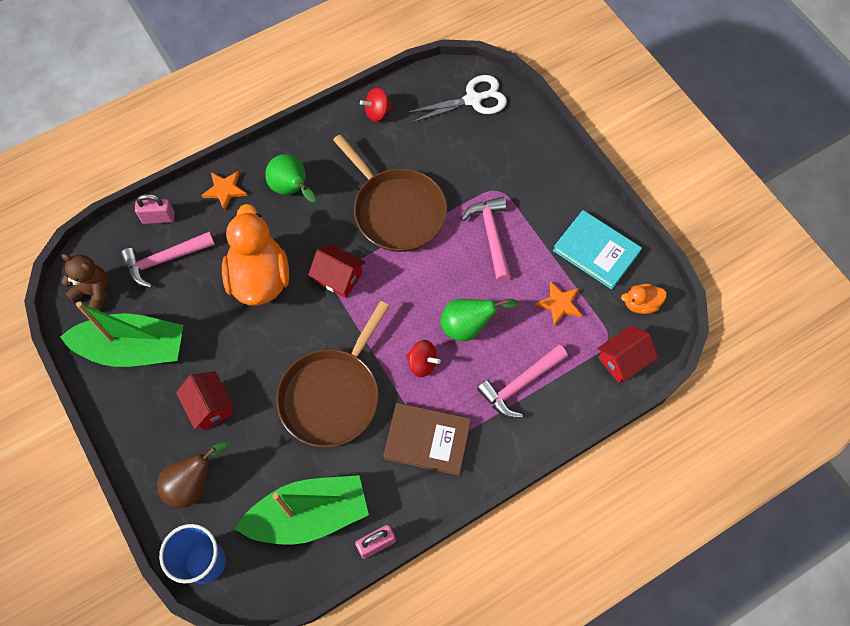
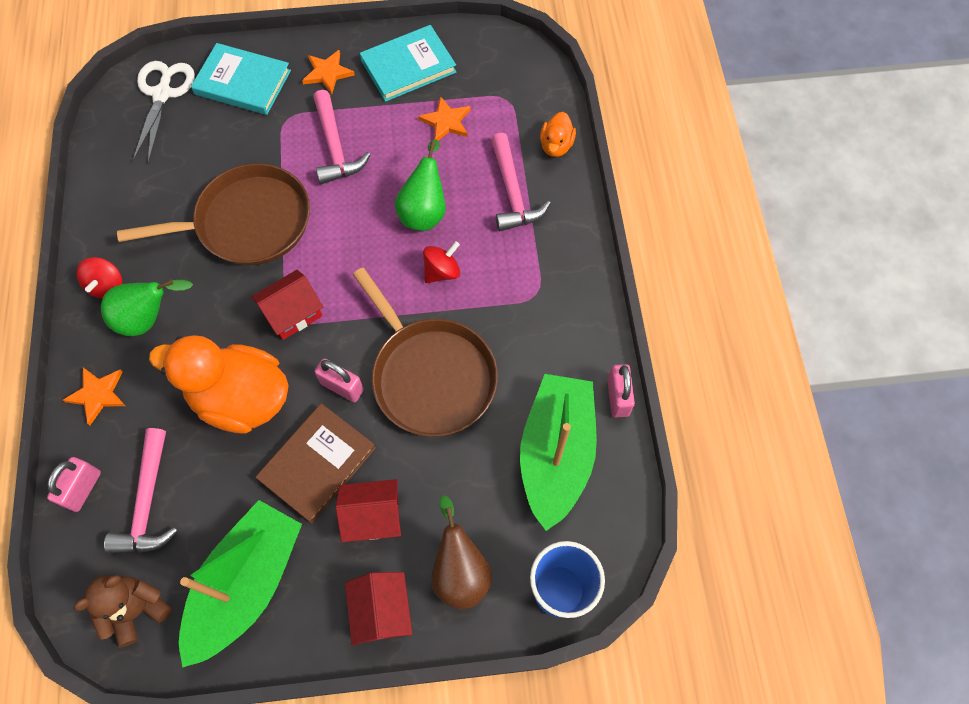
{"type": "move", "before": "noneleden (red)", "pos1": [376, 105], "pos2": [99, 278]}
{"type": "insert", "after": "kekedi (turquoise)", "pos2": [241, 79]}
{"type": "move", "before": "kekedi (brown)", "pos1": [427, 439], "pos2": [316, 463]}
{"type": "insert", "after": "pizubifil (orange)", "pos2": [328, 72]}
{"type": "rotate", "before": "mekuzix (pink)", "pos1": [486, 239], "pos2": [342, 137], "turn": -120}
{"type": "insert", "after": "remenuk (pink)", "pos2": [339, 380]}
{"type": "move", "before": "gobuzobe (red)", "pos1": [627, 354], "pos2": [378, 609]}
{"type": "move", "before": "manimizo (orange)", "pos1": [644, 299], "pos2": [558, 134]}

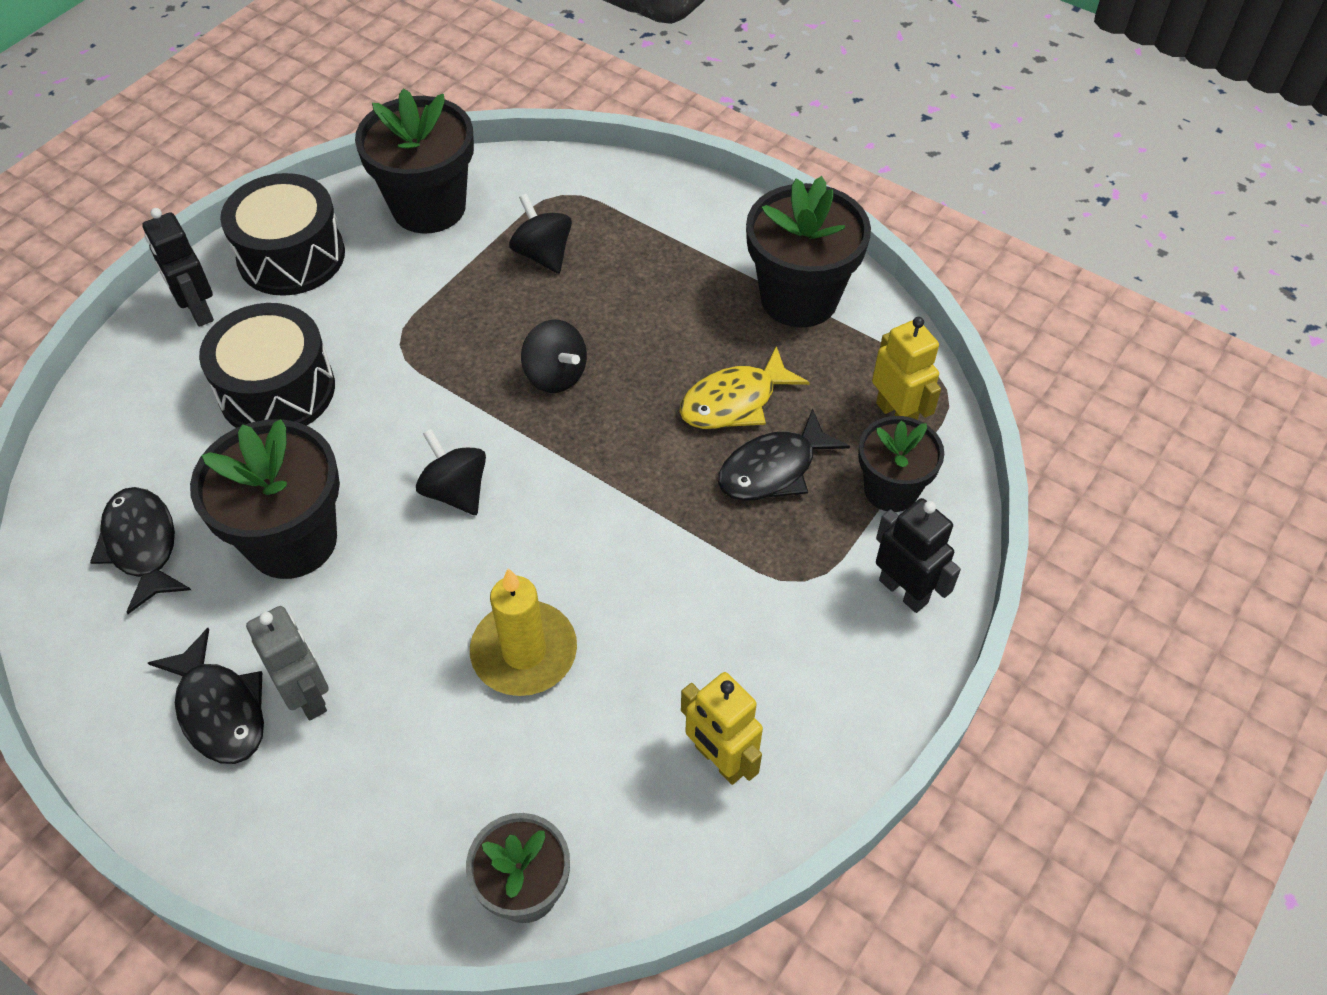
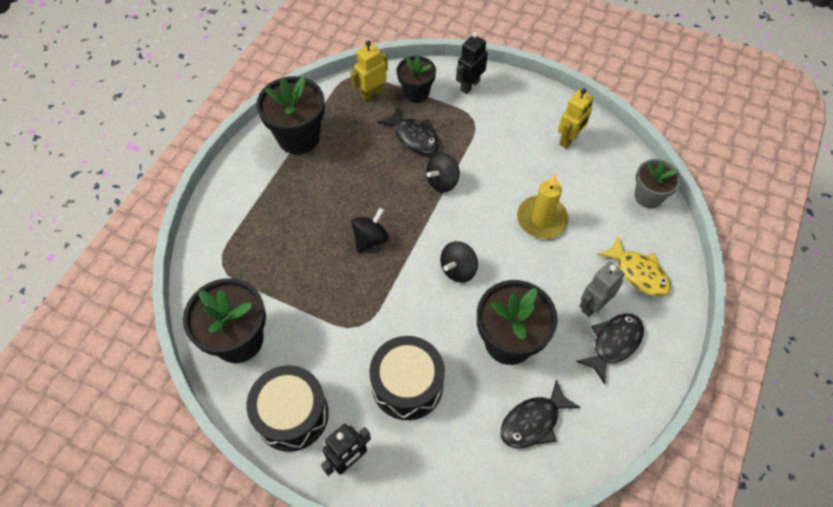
{"type": "move", "before": "noneleden (black)", "pos1": [540, 234], "pos2": [443, 172]}
{"type": "move", "before": "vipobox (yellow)", "pos1": [744, 387], "pos2": [634, 266]}

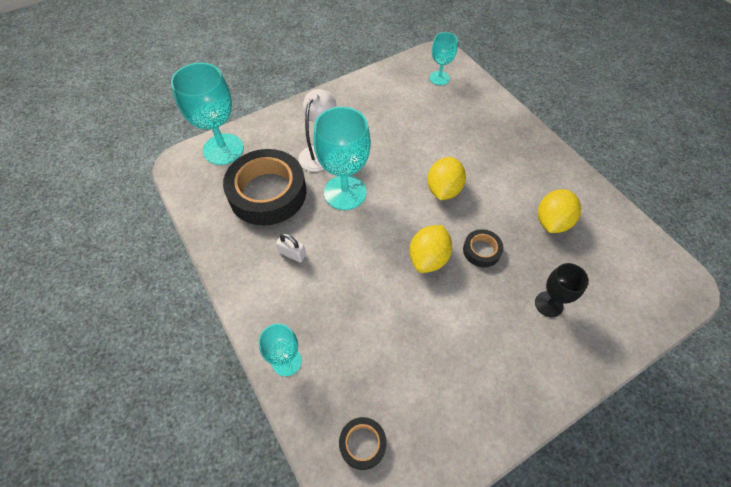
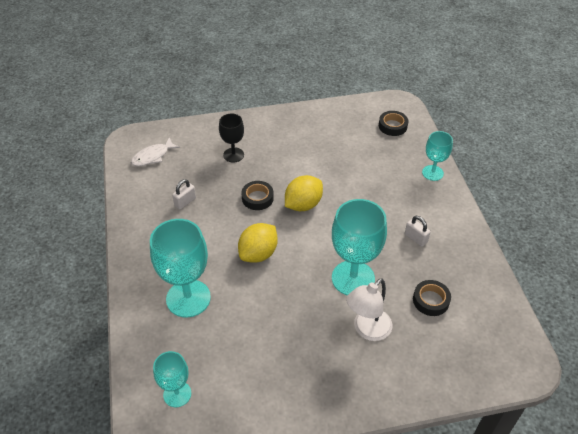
{"type": "insert", "after": "vipobox (white)", "pos2": [155, 151]}
{"type": "move", "before": "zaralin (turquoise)", "pos1": [207, 113], "pos2": [180, 268]}
{"type": "replace", "before": "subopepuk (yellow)", "after": "remenuk (white)", "pos1": [559, 211], "pos2": [184, 194]}
{"type": "resize", "before": "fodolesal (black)", "pos1": [264, 187], "pos2": [432, 298], "scale": 0.45}

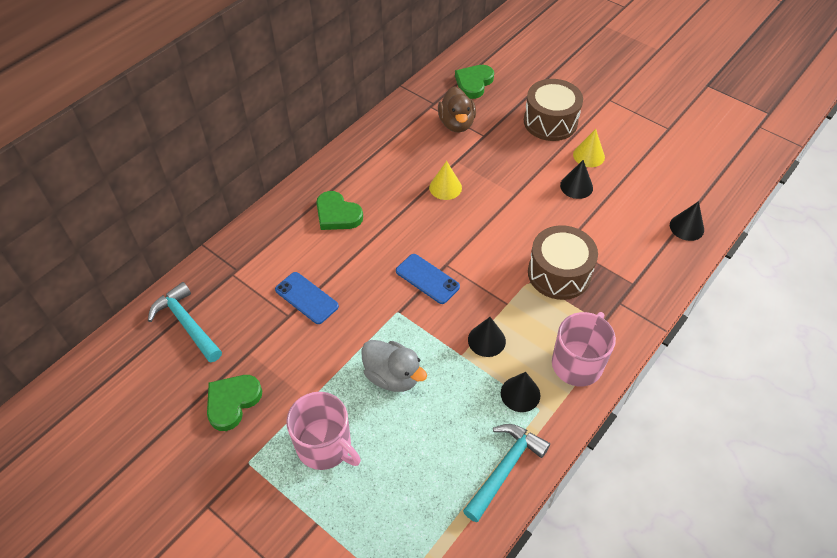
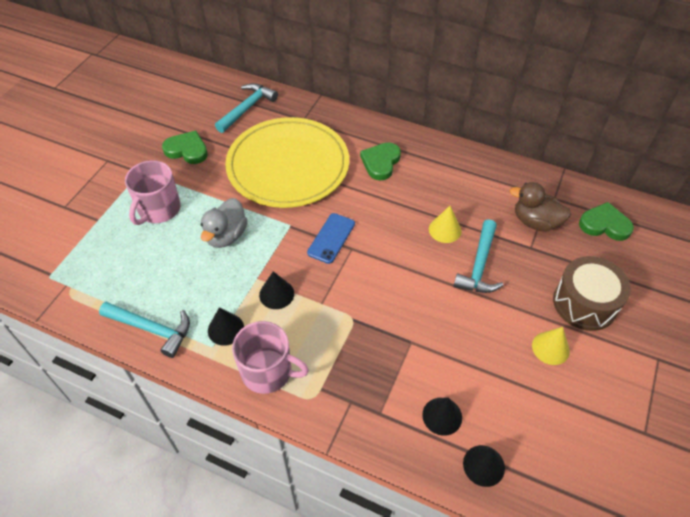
{"type": "replace", "before": "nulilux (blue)", "after": "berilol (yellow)", "pos1": [307, 298], "pos2": [287, 162]}
{"type": "move", "before": "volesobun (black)", "pos1": [576, 179], "pos2": [442, 416]}
{"type": "insert", "after": "mekuzix (turquoise)", "pos2": [478, 256]}
{"type": "rotate", "before": "manimizo (brown)", "pos1": [457, 109], "pos2": [540, 206], "turn": 45}
{"type": "delete", "before": "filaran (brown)", "pos1": [563, 262]}

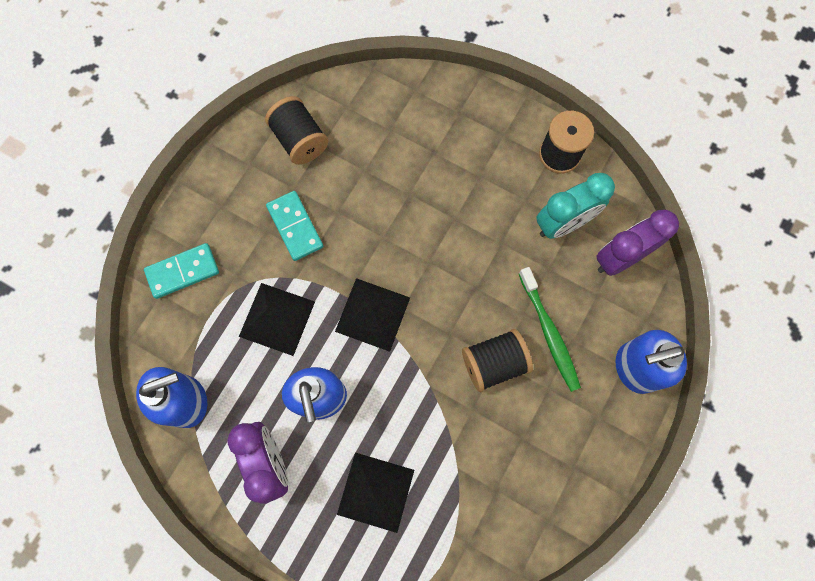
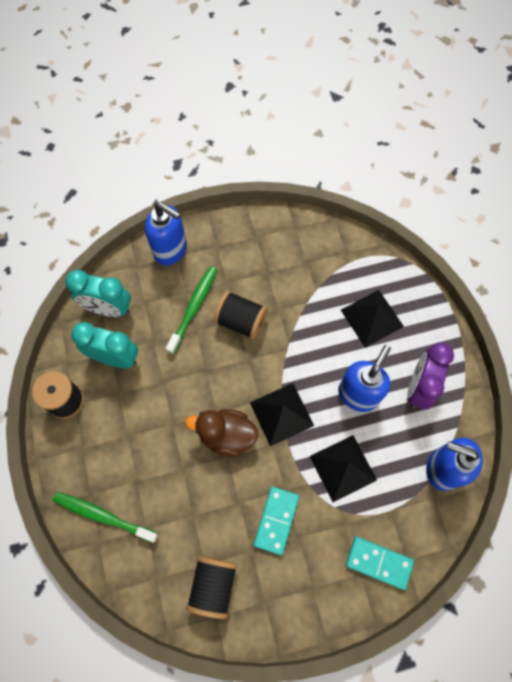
{"type": "insert", "after": "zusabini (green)", "pos2": [105, 517]}
{"type": "recolor", "before": "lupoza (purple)", "after": "lupoza (turquoise)", "pos1": [637, 243], "pos2": [98, 293]}
{"type": "insert", "after": "manimizo (brown)", "pos2": [221, 433]}

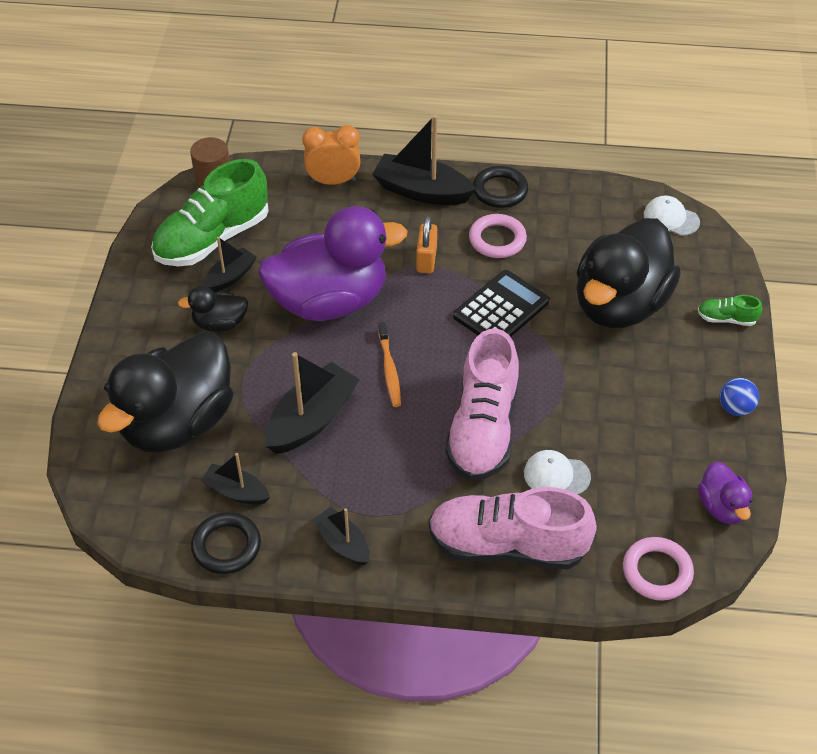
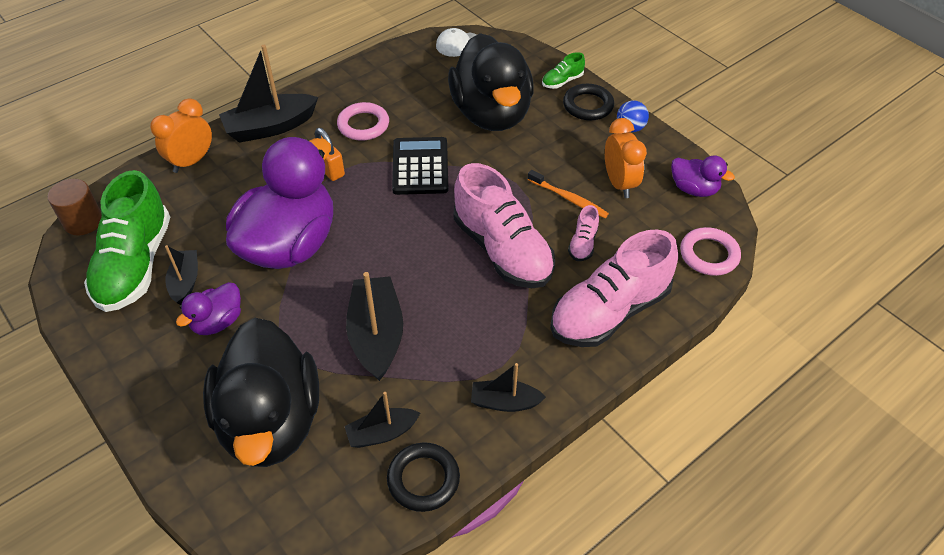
{"type": "recolor", "before": "manimizo (black)", "after": "manimizo (purple)", "pos1": [213, 309], "pos2": [208, 308]}
{"type": "move", "before": "zusabini (orange)", "pos1": [389, 364], "pos2": [568, 194]}
{"type": "move", "before": "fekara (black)", "pos1": [500, 187], "pos2": [588, 102]}
{"type": "replace", "before": "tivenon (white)", "after": "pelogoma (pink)", "pos1": [557, 472], "pos2": [583, 233]}
{"type": "insert", "after": "lupoza (orange)", "pos2": [626, 158]}

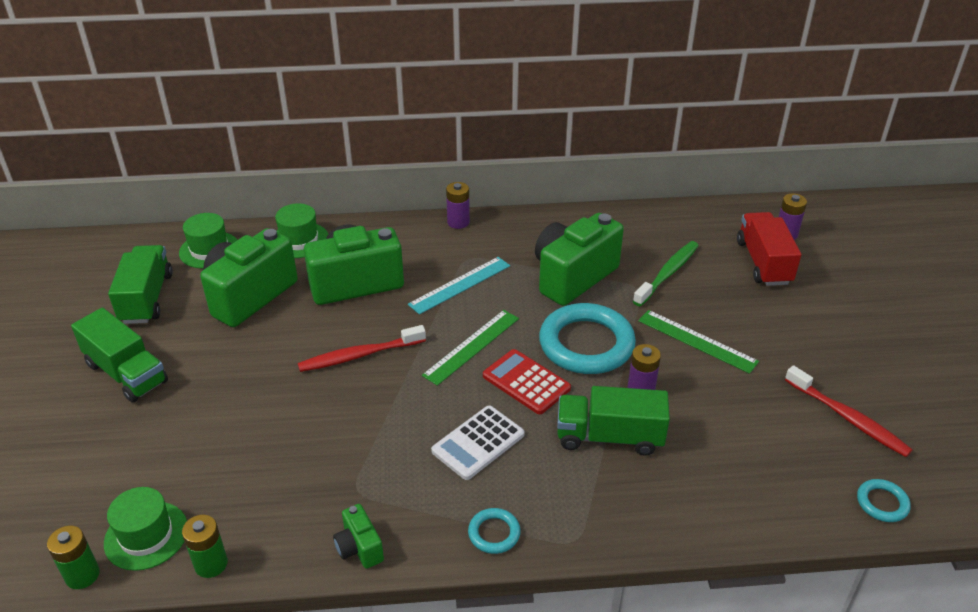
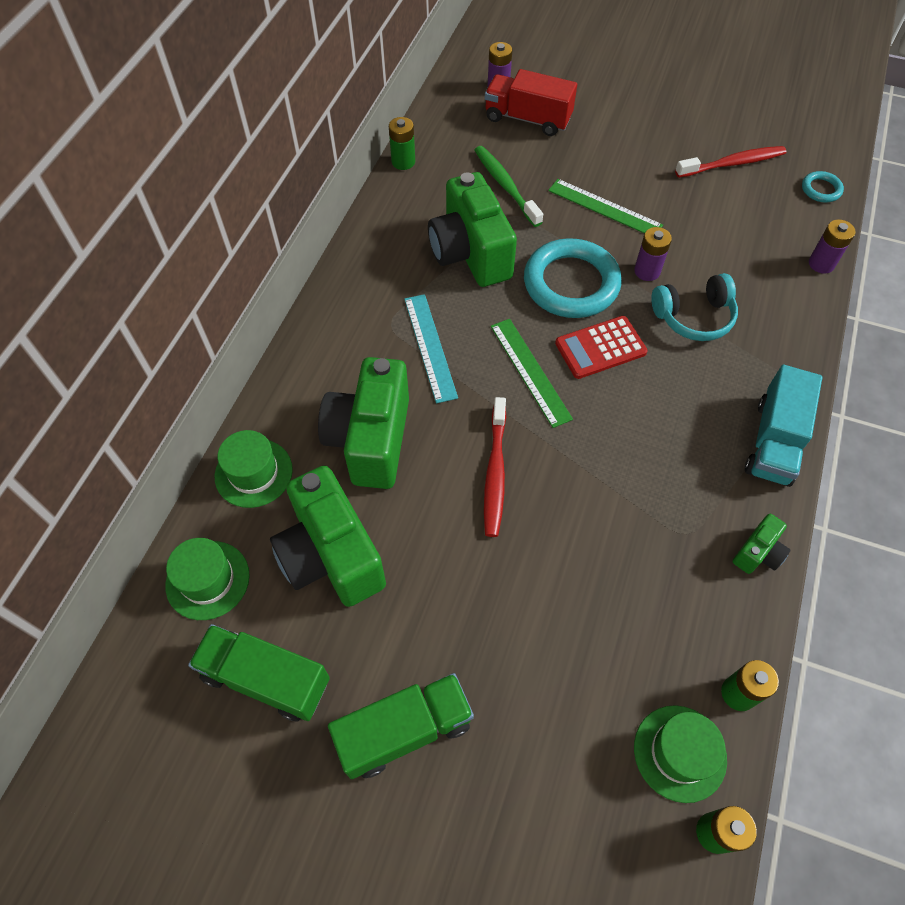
{"type": "insert", "after": "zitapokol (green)", "pos2": [402, 143]}
{"type": "rotate", "before": "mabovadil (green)", "pos1": [698, 342], "pos2": [605, 206], "turn": 60}
{"type": "replace", "before": "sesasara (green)", "after": "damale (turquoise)", "pos1": [613, 421], "pos2": [694, 307]}
{"type": "rotate", "before": "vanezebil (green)", "pos1": [358, 536], "pos2": [761, 544], "turn": -45}
{"type": "replace", "before": "fekara (turquoise)", "after": "sesasara (turquoise)", "pos1": [494, 531], "pos2": [784, 426]}
{"type": "move", "before": "zitapokol (purple)", "pos1": [458, 205], "pos2": [832, 247]}
{"type": "delete", "before": "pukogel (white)", "pos1": [478, 443]}

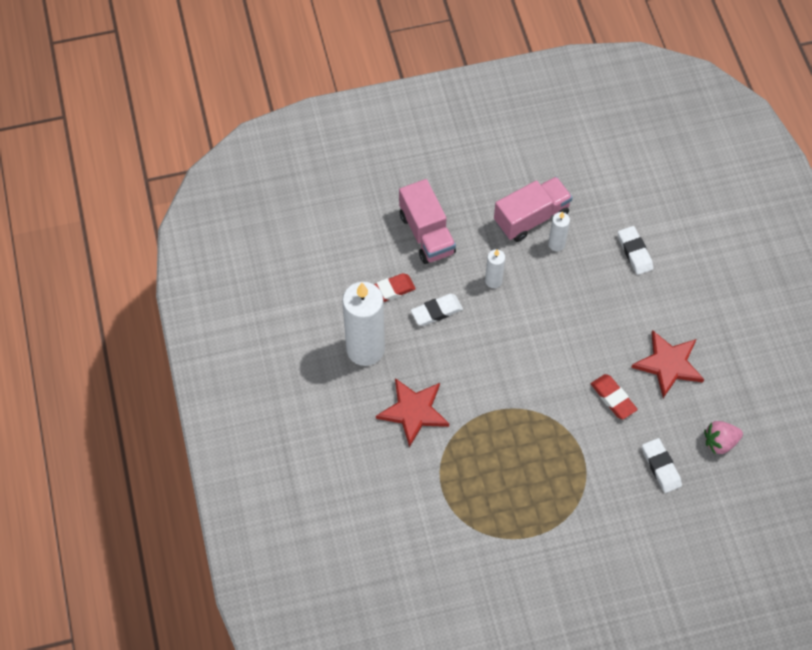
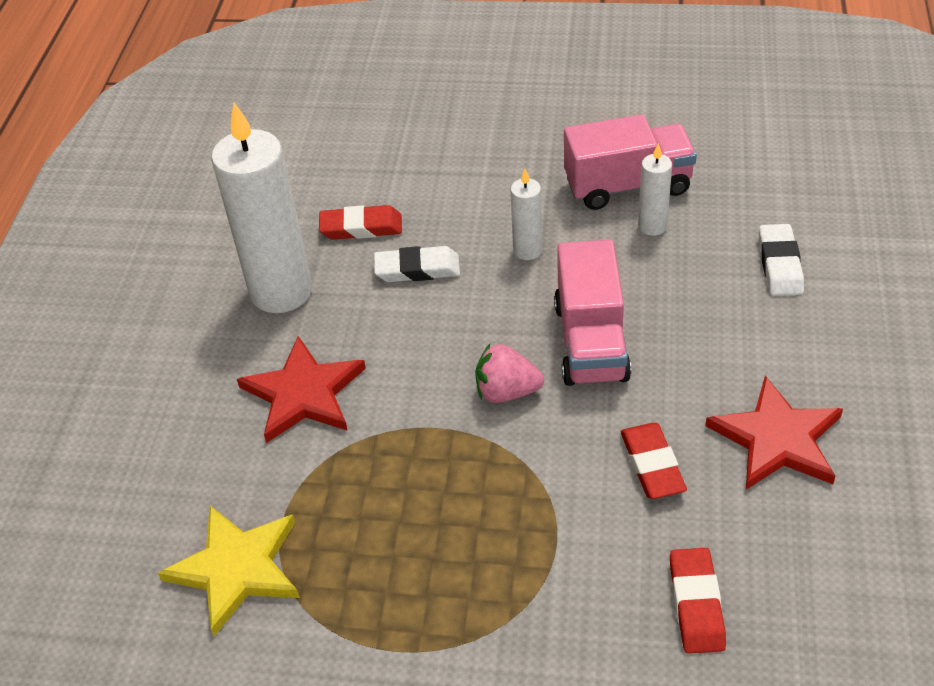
{"type": "insert", "after": "pizubifil (yellow)", "pos2": [229, 571]}
{"type": "move", "before": "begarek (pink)", "pos1": [723, 438], "pos2": [509, 373]}
{"type": "move", "before": "sesasara (pink)", "pos1": [427, 221], "pos2": [592, 313]}
{"type": "recolor", "before": "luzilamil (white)", "after": "luzilamil (red)", "pos1": [662, 465], "pos2": [698, 601]}

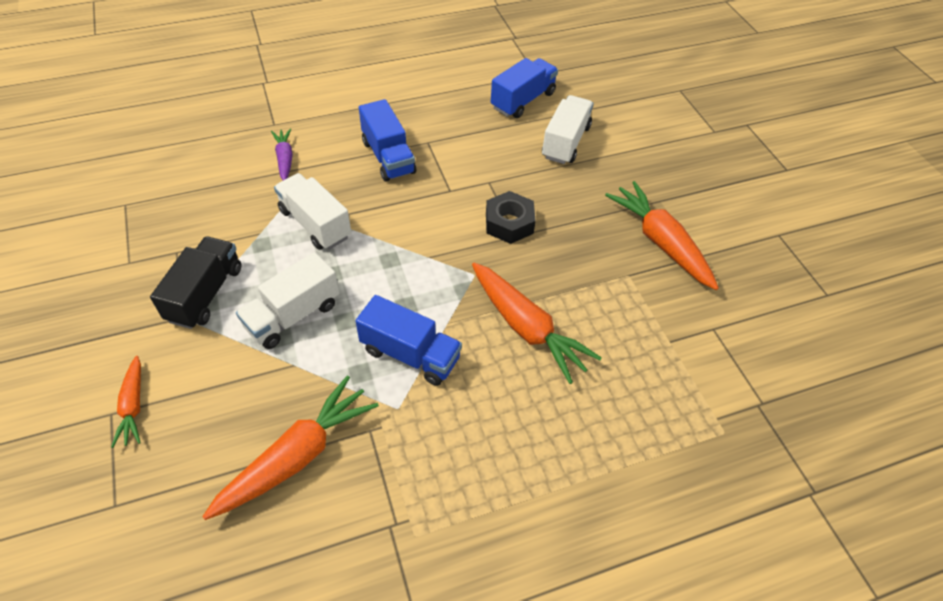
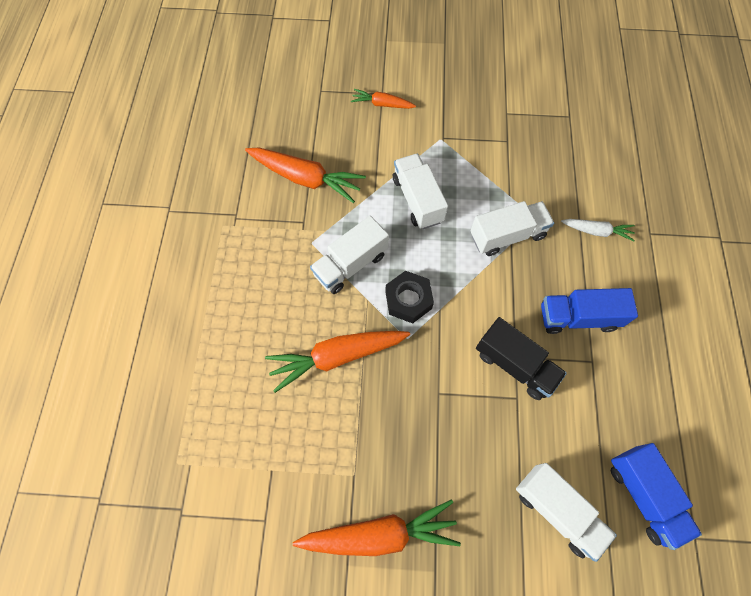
{"type": "rotate", "before": "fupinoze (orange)", "pos1": [290, 447], "pos2": [305, 175], "turn": -45}
{"type": "recolor", "before": "sesasara (blue)", "after": "sesasara (white)", "pos1": [409, 340], "pos2": [349, 255]}
{"type": "move", "before": "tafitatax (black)", "pos1": [511, 217], "pos2": [409, 297]}
{"type": "move", "before": "sesasara (black)", "pos1": [195, 282], "pos2": [521, 358]}
{"type": "recolor", "before": "fupinoze (purple)", "after": "fupinoze (white)", "pos1": [282, 154], "pos2": [598, 230]}

